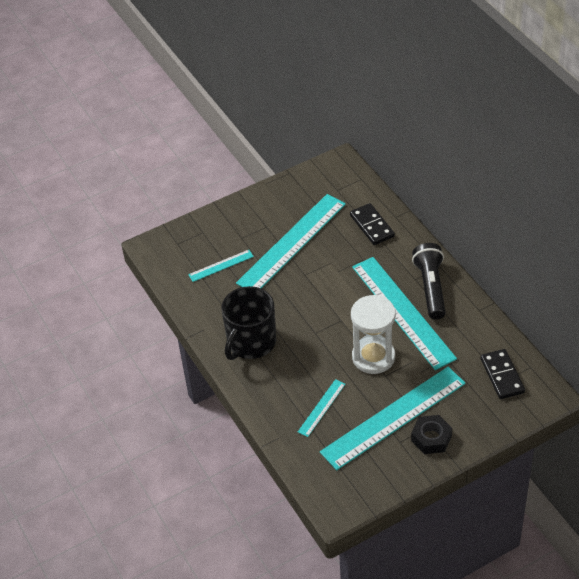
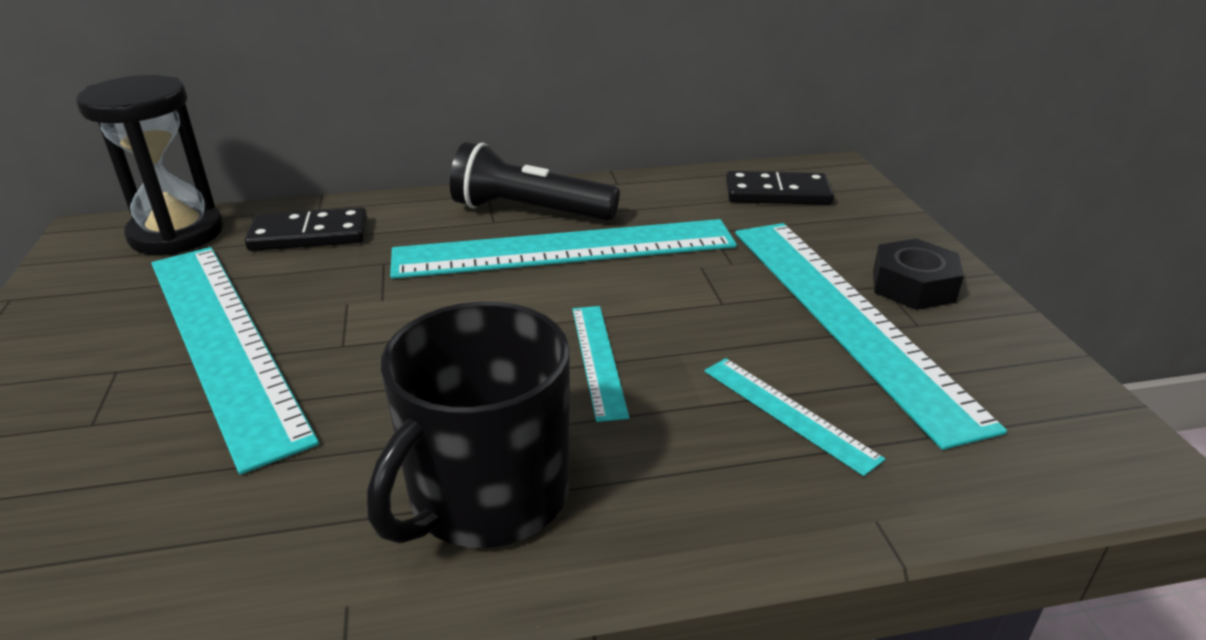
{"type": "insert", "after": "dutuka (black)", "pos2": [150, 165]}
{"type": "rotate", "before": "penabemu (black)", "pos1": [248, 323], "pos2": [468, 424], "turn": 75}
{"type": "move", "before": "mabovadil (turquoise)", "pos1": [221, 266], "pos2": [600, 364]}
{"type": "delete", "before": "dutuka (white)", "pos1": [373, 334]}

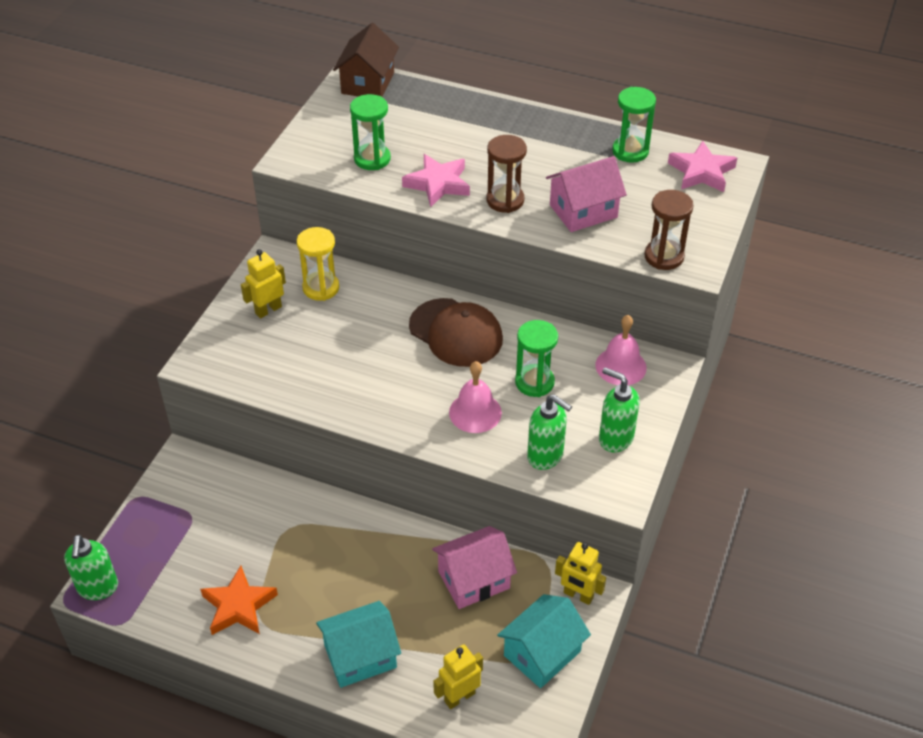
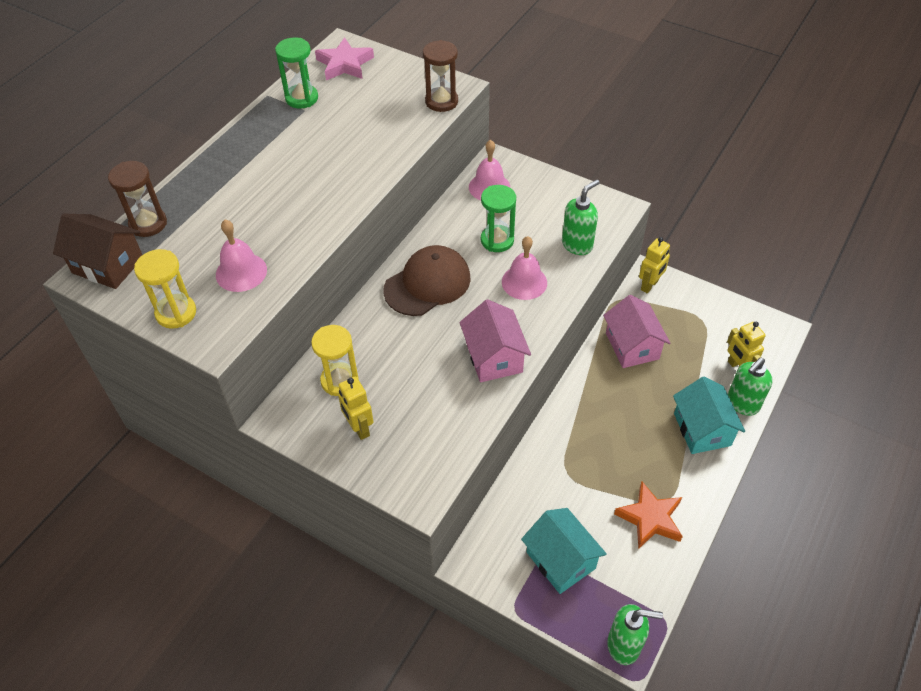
{"type": "move", "before": "dutuka (brown)", "pos1": [506, 174], "pos2": [137, 199]}
{"type": "insert", "after": "dutuka (yellow)", "pos2": [165, 289]}
{"type": "replace", "before": "dutuka (green)", "after": "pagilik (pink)", "pos1": [370, 132], "pos2": [241, 256]}
{"type": "move", "before": "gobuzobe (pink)", "pos1": [586, 194], "pos2": [495, 340]}
{"type": "move", "before": "gobuzobe (turquoise)", "pos1": [544, 641], "pos2": [564, 551]}
{"type": "move", "before": "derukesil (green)", "pos1": [619, 409], "pos2": [750, 387]}
{"type": "delete", "before": "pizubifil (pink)", "pos1": [436, 180]}

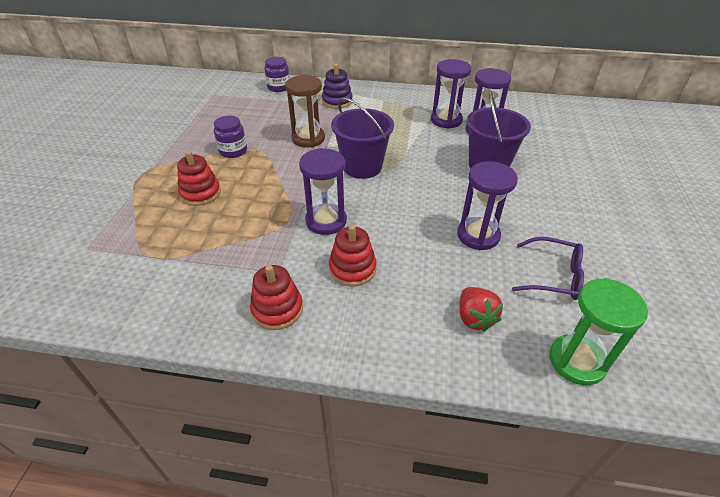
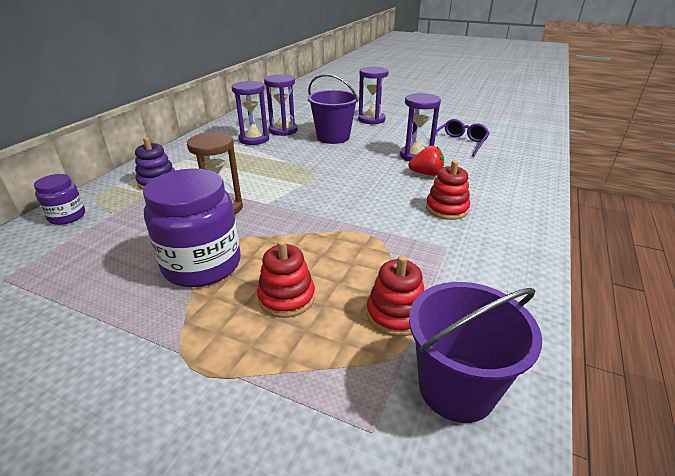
{"type": "resize", "before": "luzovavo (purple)", "pos1": [230, 137], "pos2": [191, 228], "scale": 1.91}
{"type": "move", "before": "dutuka (purple)", "pos1": [323, 191], "pos2": [373, 95]}
{"type": "move", "before": "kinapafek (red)", "pos1": [276, 297], "pos2": [395, 296]}
{"type": "move", "before": "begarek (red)", "pos1": [481, 309], "pos2": [426, 161]}
{"type": "move", "before": "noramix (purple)", "pos1": [362, 138], "pos2": [475, 352]}
{"type": "delete", "before": "dutuka (green)", "pos1": [598, 331]}

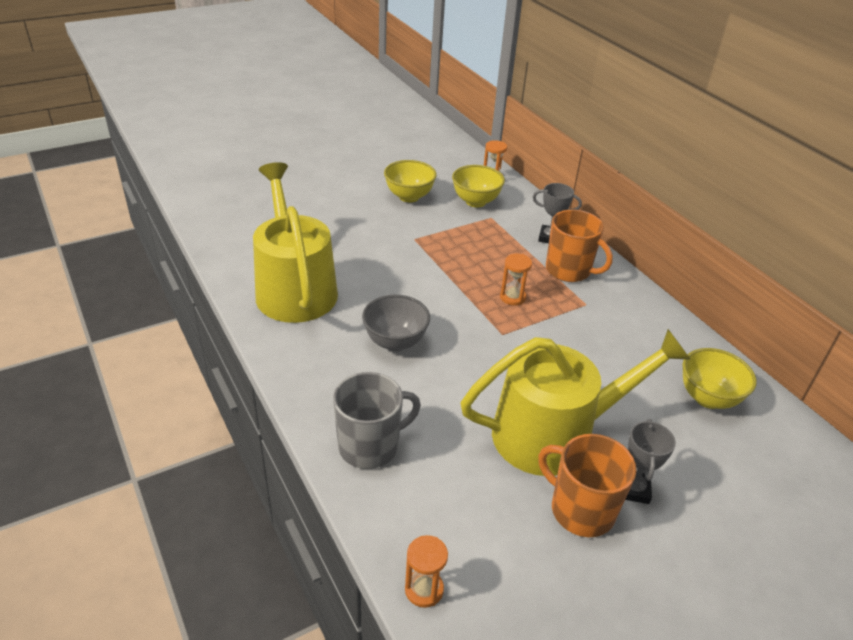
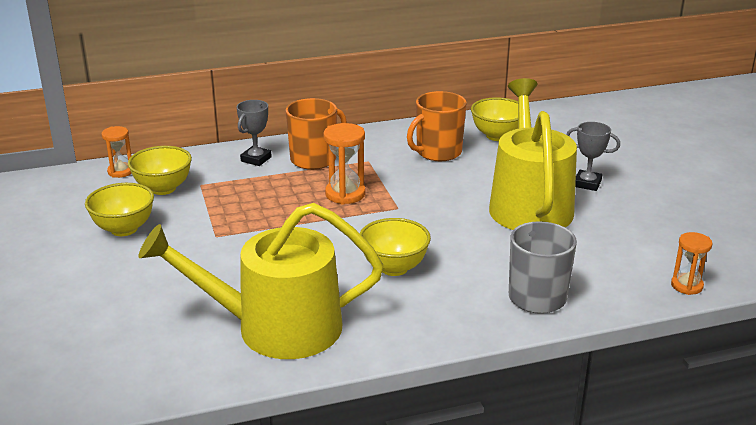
{"type": "resize", "before": "dutuka (orange)", "pos1": [516, 279], "pos2": [344, 163], "scale": 1.5}
{"type": "recolor", "before": "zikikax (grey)", "after": "zikikax (yellow)", "pos1": [396, 323], "pos2": [395, 247]}
{"type": "move", "before": "penabemu (orange)", "pos1": [587, 485], "pos2": [437, 126]}

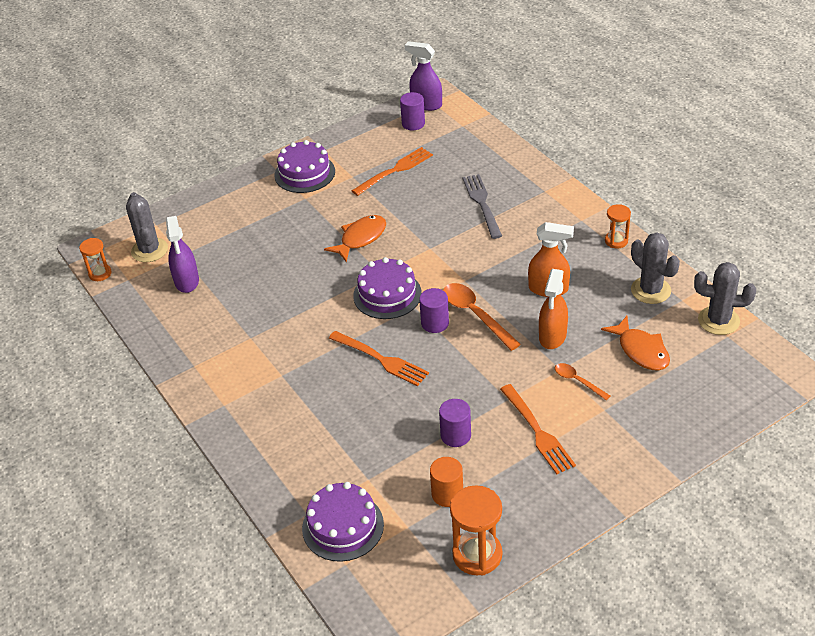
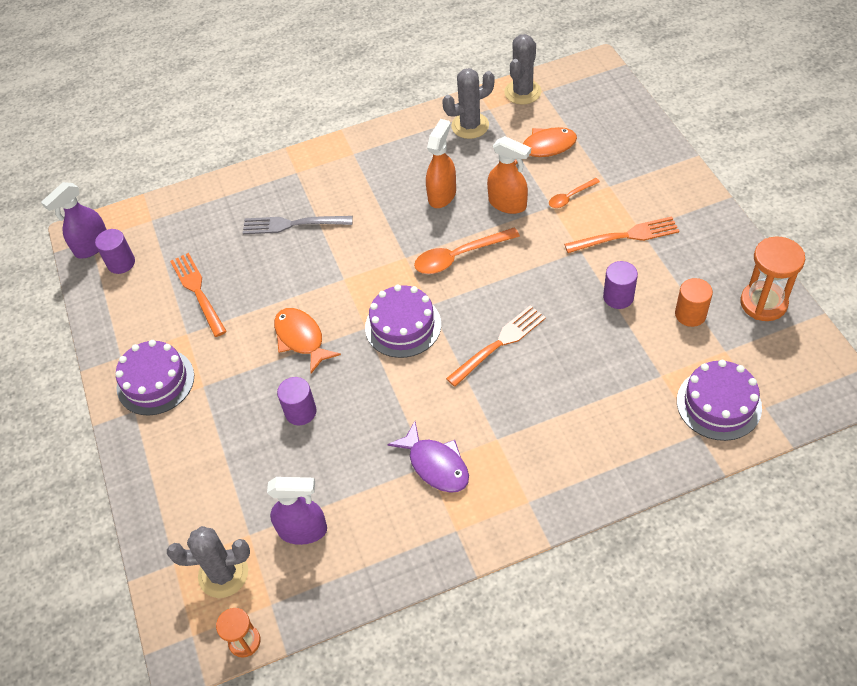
{"type": "move", "before": "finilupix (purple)", "pos1": [434, 310], "pos2": [297, 401]}
{"type": "insert", "after": "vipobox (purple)", "pos2": [428, 457]}
{"type": "delete", "before": "dutuka (orange)", "pos1": [618, 226]}

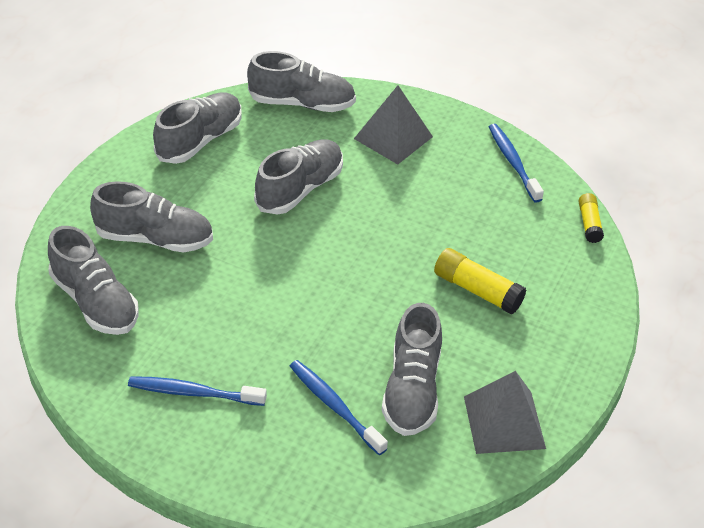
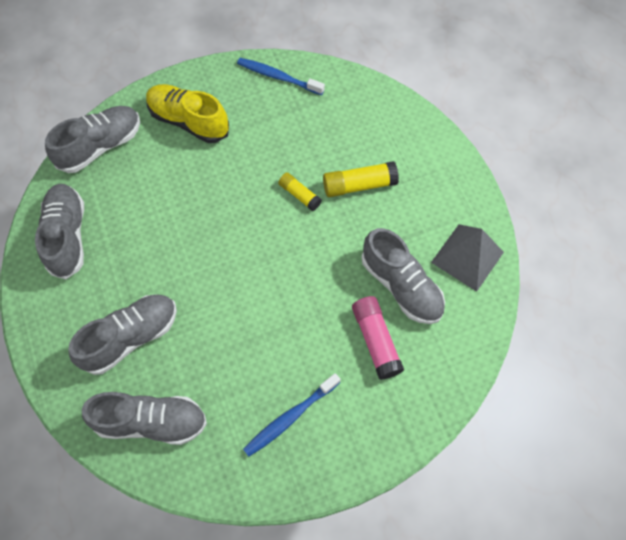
{"type": "replace", "before": "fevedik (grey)", "after": "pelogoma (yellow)", "pos1": [393, 124], "pos2": [187, 113]}
{"type": "move", "before": "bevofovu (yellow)", "pos1": [591, 218], "pos2": [300, 192]}
{"type": "replace", "before": "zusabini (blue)", "after": "bevofovu (pink)", "pos1": [339, 407], "pos2": [378, 338]}
{"type": "delete", "before": "pelogoma (grey)", "pos1": [298, 177]}

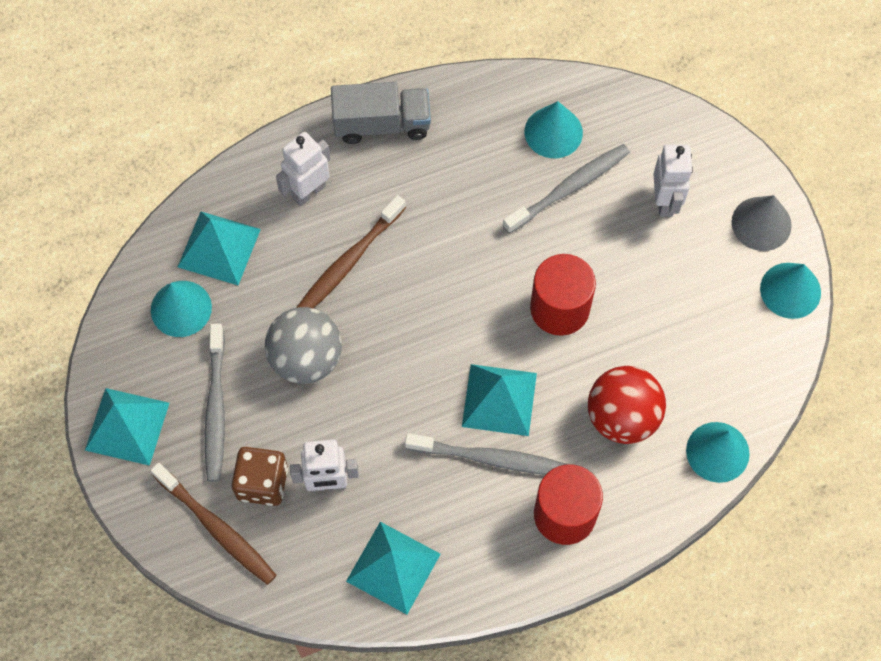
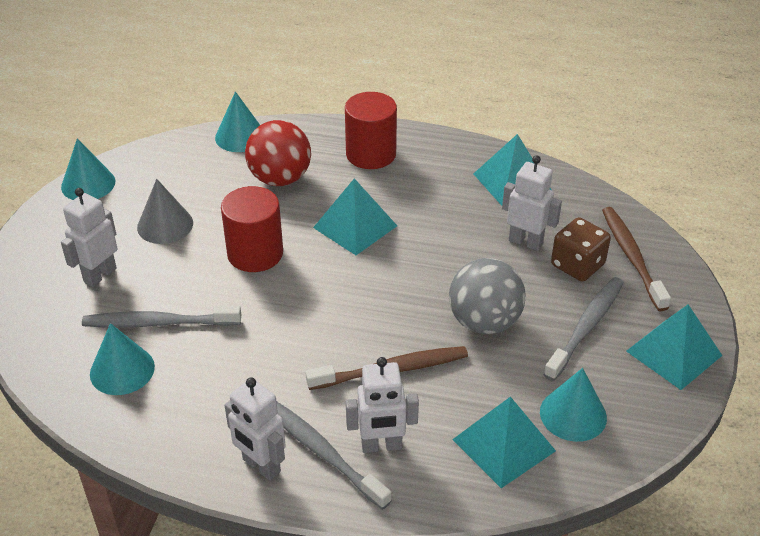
{"type": "move", "before": "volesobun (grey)", "pos1": [762, 223], "pos2": [165, 211]}
{"type": "replace", "before": "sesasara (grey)", "after": "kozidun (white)", "pos1": [381, 113], "pos2": [255, 429]}
{"type": "move", "before": "zusabini (grey)", "pos1": [485, 454], "pos2": [334, 455]}

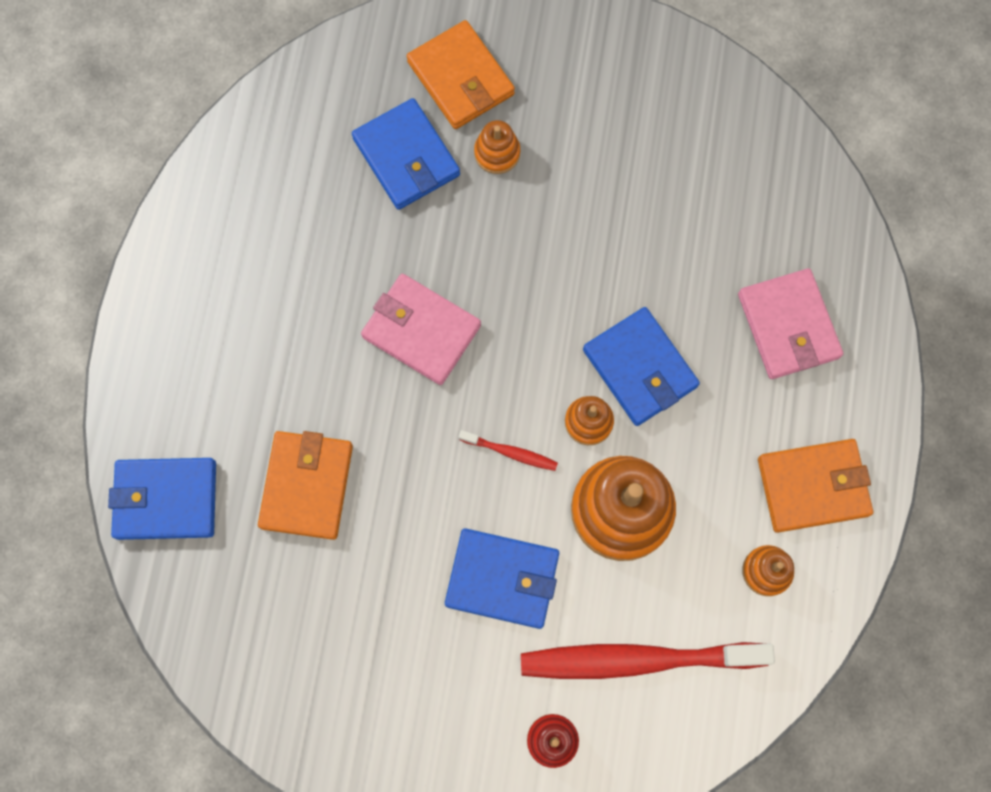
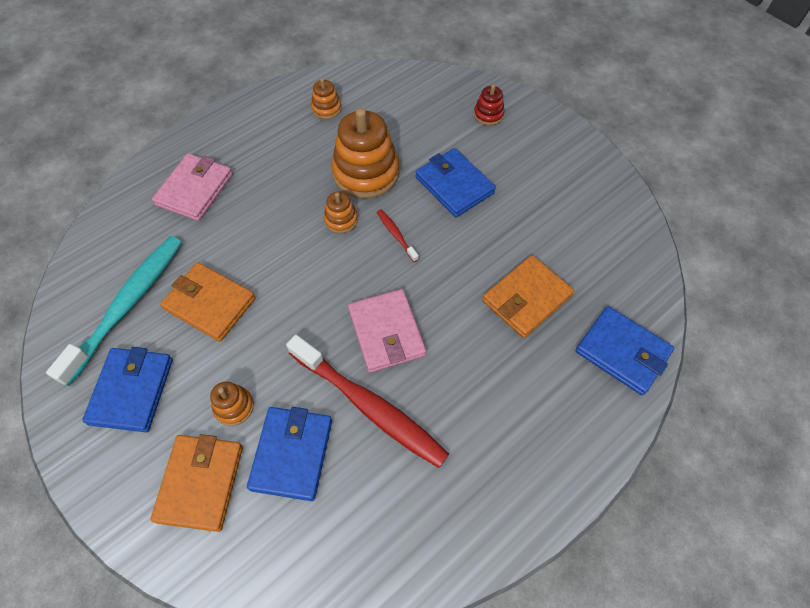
{"type": "insert", "after": "zusabini (turquoise)", "pos2": [114, 311]}
{"type": "move", "before": "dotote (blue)", "pos1": [641, 366], "pos2": [127, 389]}
{"type": "move", "before": "dotote (orange)", "pos1": [815, 486], "pos2": [208, 302]}
{"type": "move", "before": "zusabini (red)", "pos1": [648, 660], "pos2": [367, 401]}

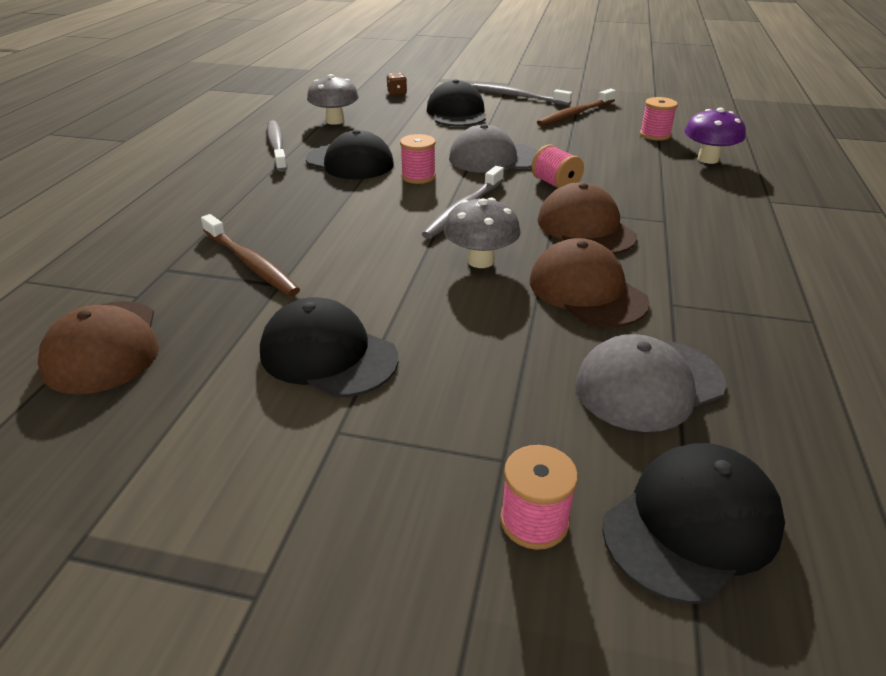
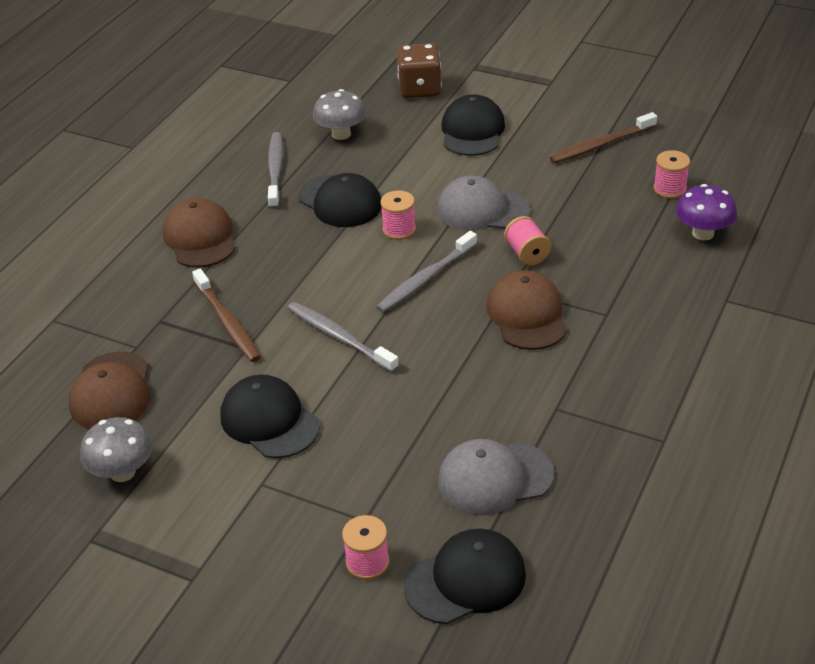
{"type": "move", "before": "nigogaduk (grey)", "pos1": [482, 233], "pos2": [116, 449]}
{"type": "move", "before": "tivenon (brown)", "pos1": [590, 282], "pos2": [199, 232]}
{"type": "move", "before": "zusabini (grey)", "pos1": [522, 94], "pos2": [343, 337]}
{"type": "resize", "before": "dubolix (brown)", "pos1": [397, 84], "pos2": [419, 70], "scale": 2.12}

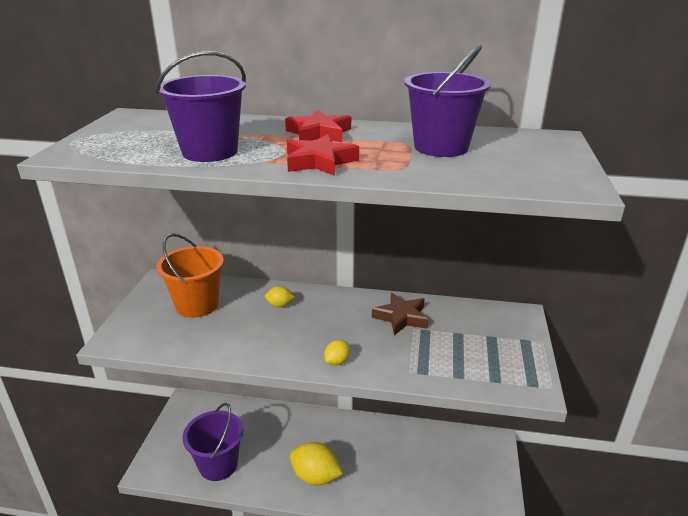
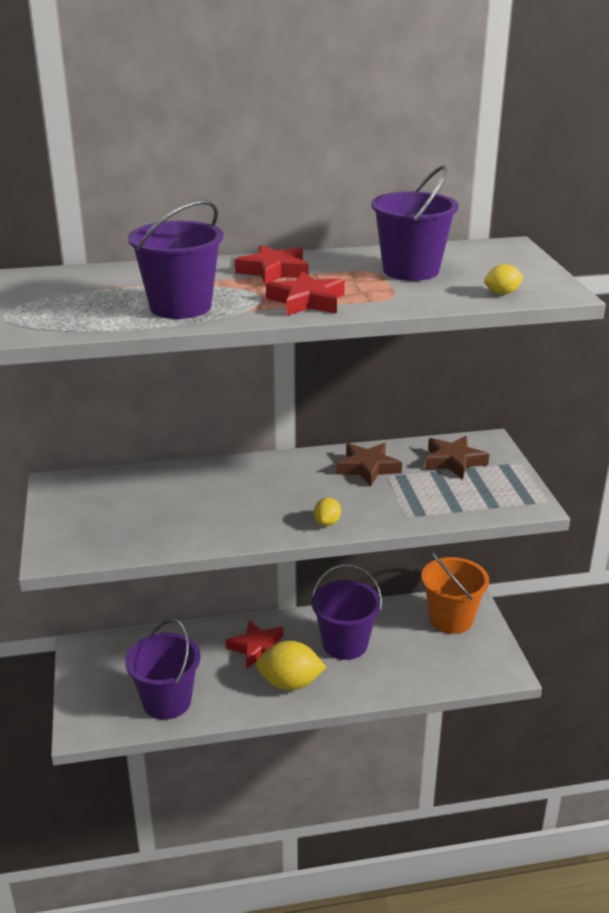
{"type": "insert", "after": "pizubifil (red)", "pos2": [254, 644]}
{"type": "insert", "after": "noramix (purple)", "pos2": [346, 612]}
{"type": "move", "before": "noramix (orange)", "pos1": [190, 275], "pos2": [455, 592]}
{"type": "insert", "after": "pizubifil (brown)", "pos2": [457, 457]}
{"type": "move", "before": "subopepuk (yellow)", "pos1": [280, 296], "pos2": [504, 279]}

